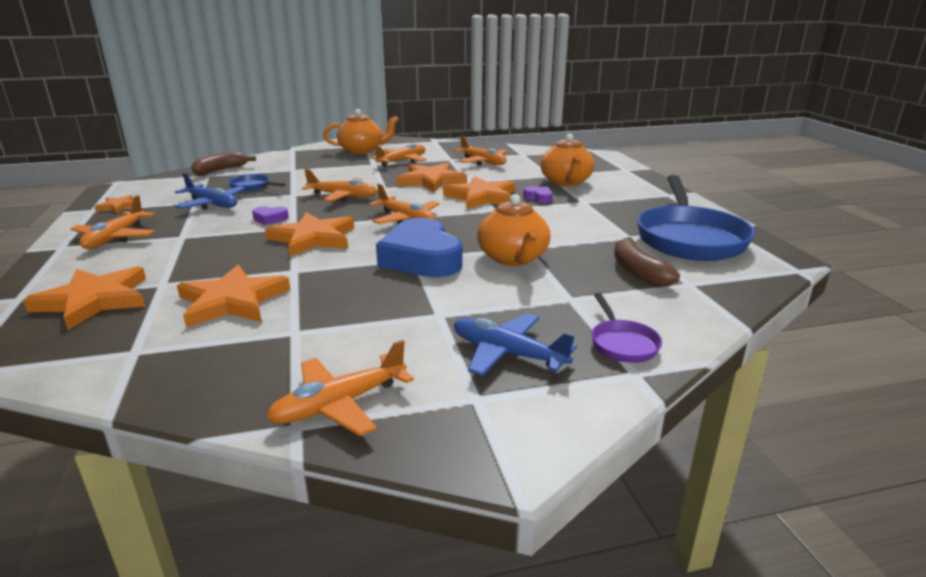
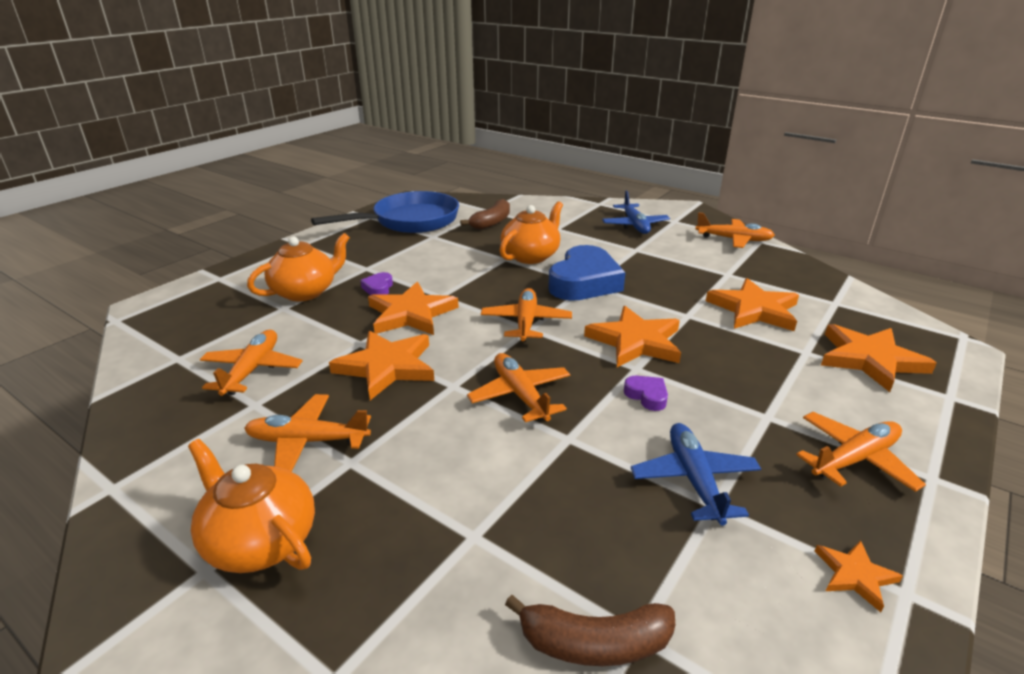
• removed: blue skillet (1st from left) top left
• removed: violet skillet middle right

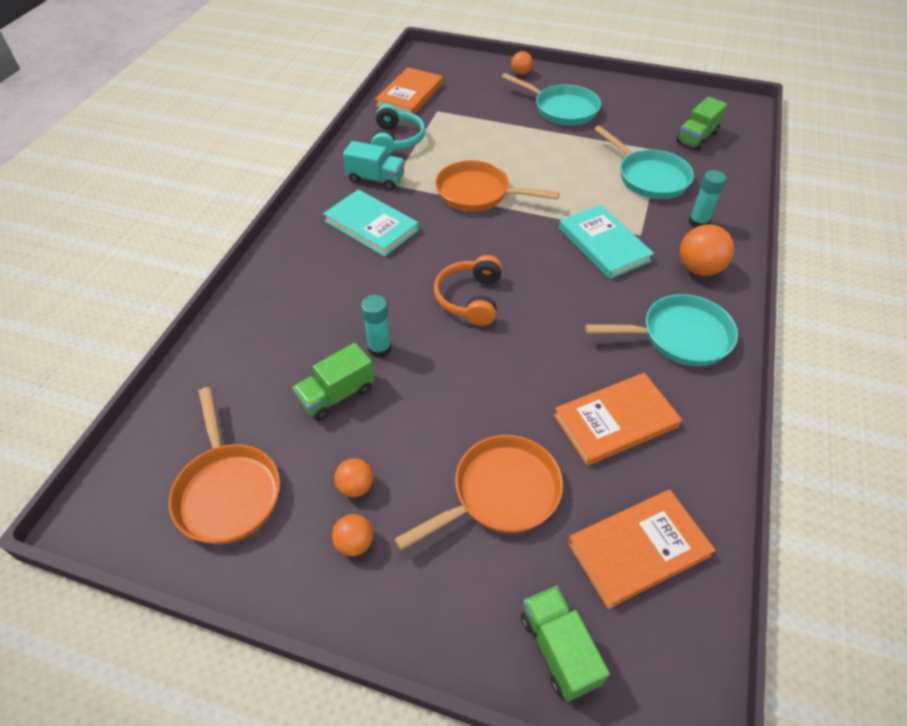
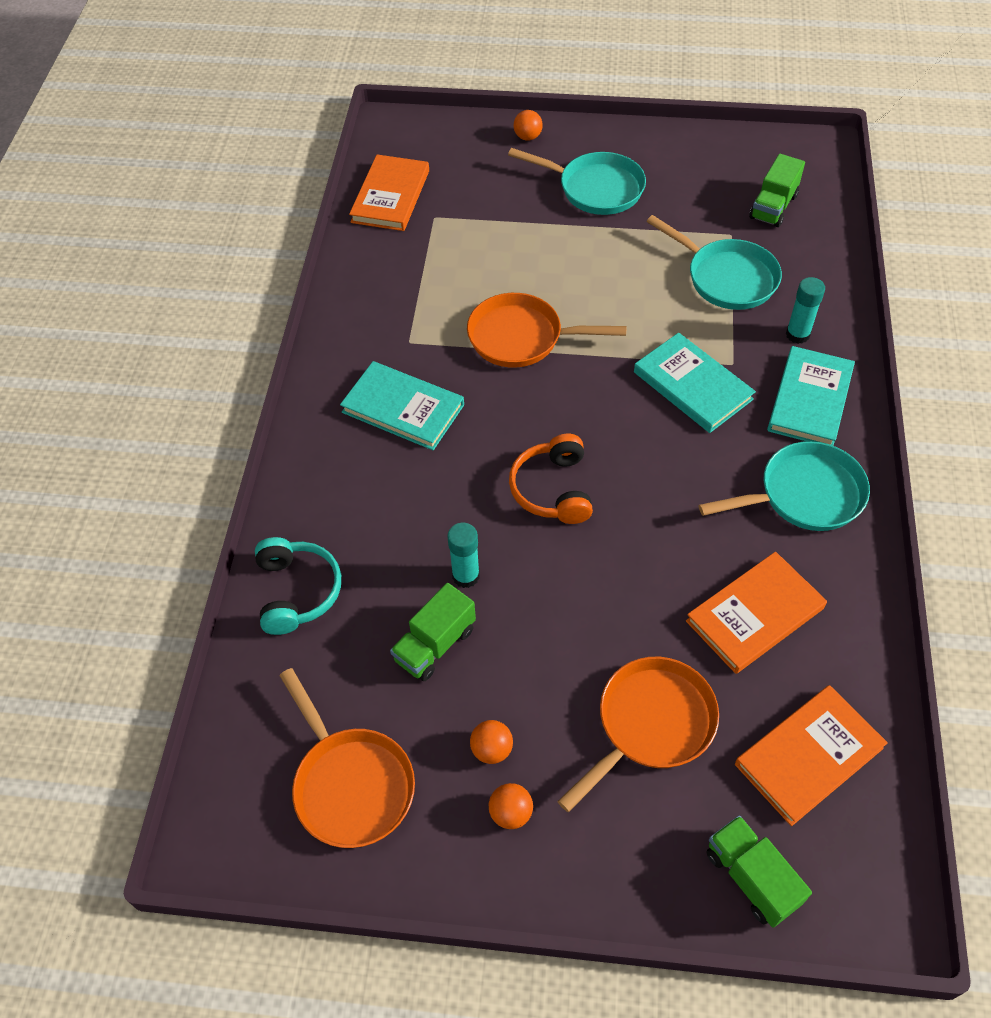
• removed: teal lorry top centre
• moved: teal headphones top centre to middle left
• replaced: orange ball (4th from left) middle right to teal book (3rd from left) middle right

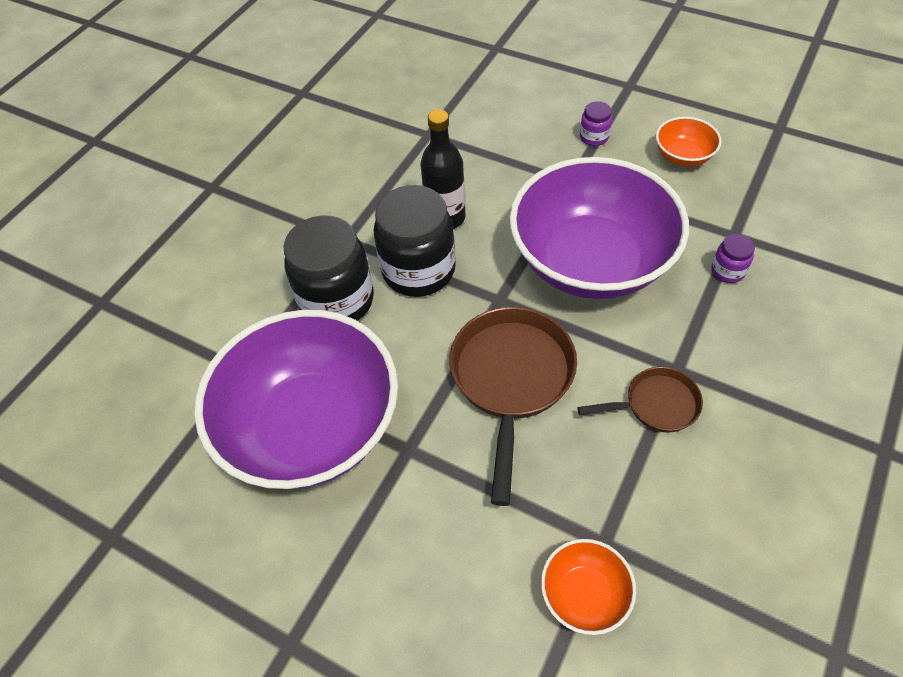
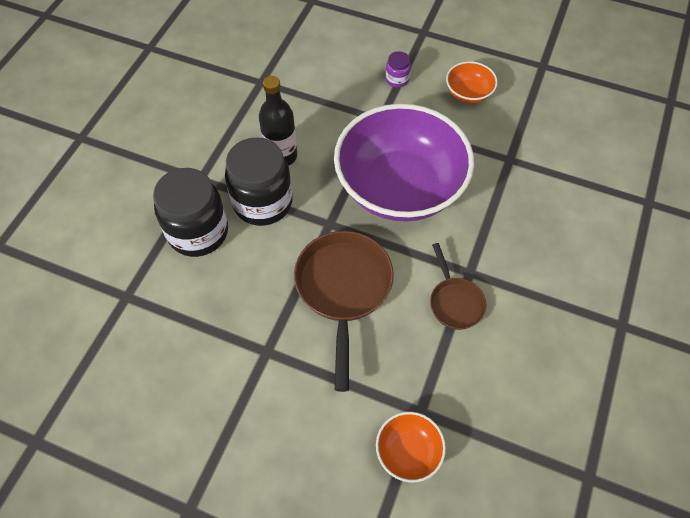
• removed: violet deep dish (1st from left) middle left
• removed: violet jam jar (2nd from left) middle right
• turned: russet skillet (2nd from left) middle right = centre 90 degrees clockwise

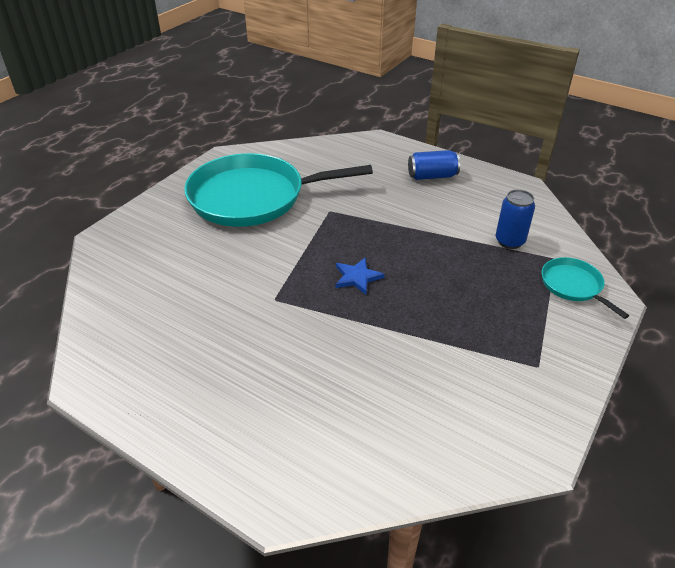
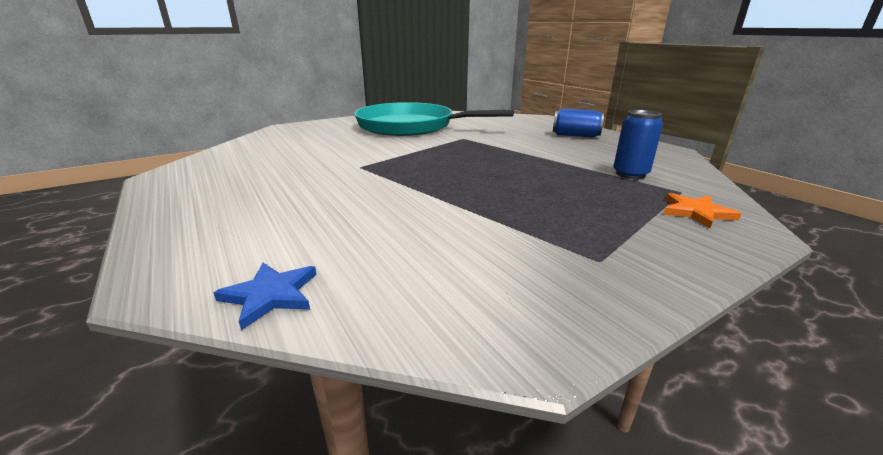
• moved: blue star shape centre to middle left
• replaced: teal skillet (2nd from left) middle right to orange star shape middle right

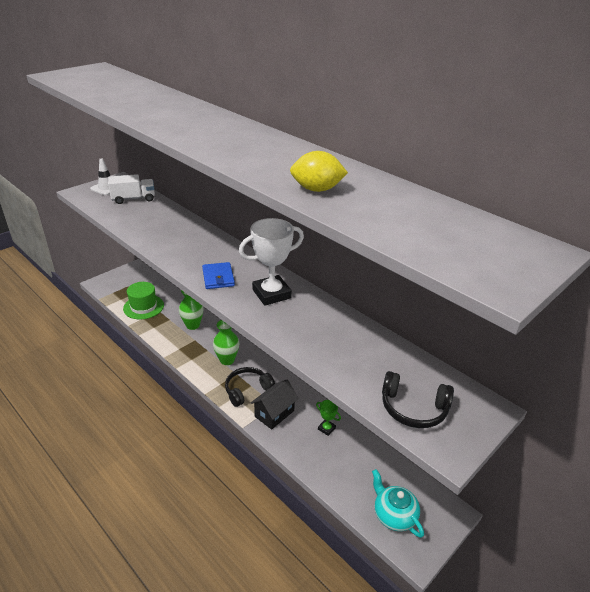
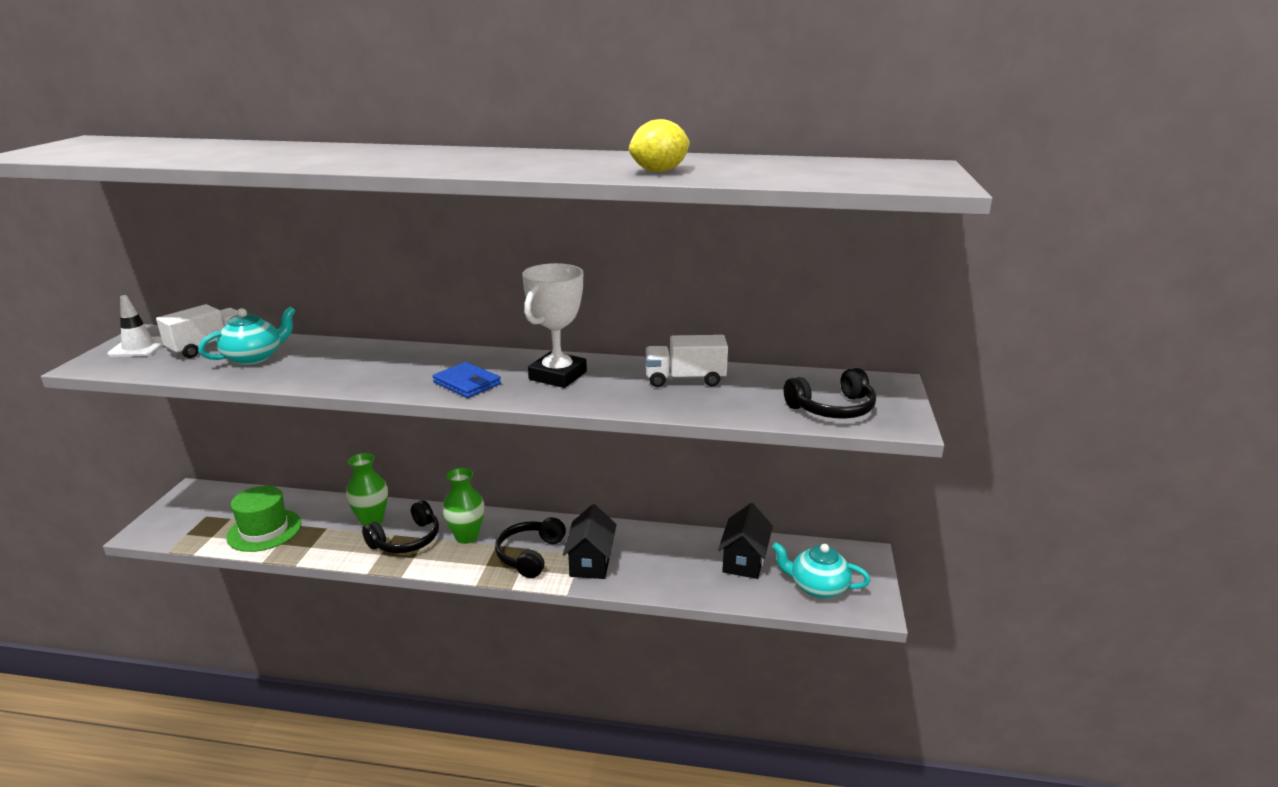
• removed: leaf-green prize cup bottom centre
• added: teal teapot (1st from left) middle left
• added: jet-black headphones (1st from left) bottom left
• added: snow-white lorry (2nd from left) centre
• added: jet-black house (2nd from left) bottom centre

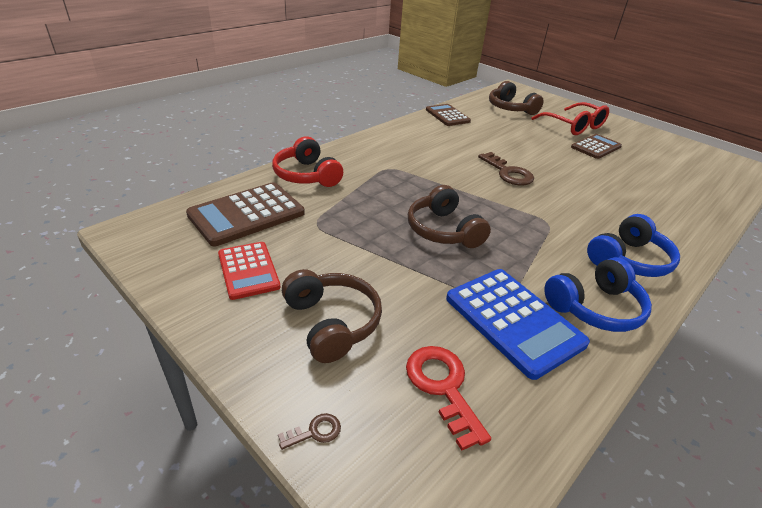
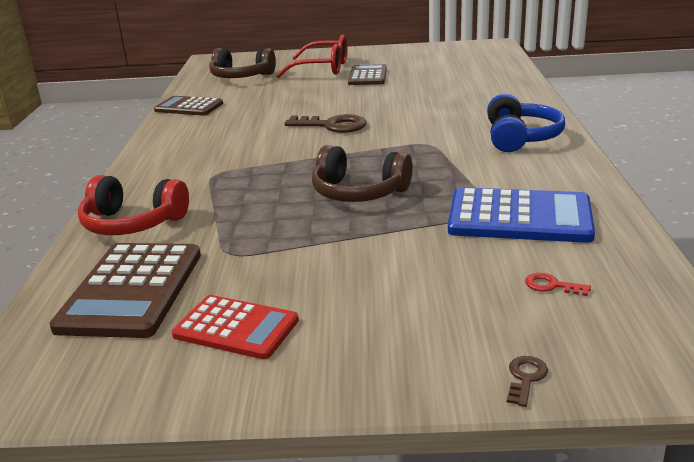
• removed: russet headphones (1st from left) centre
• removed: blue headphones (1st from left) middle right
• resized: scarlet door key bottom centre = middle right x0.48

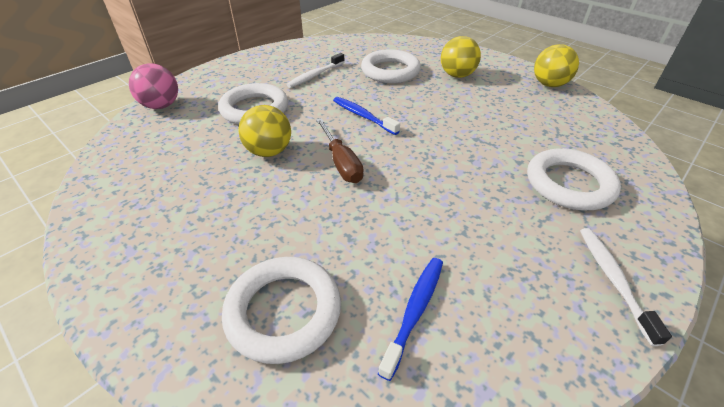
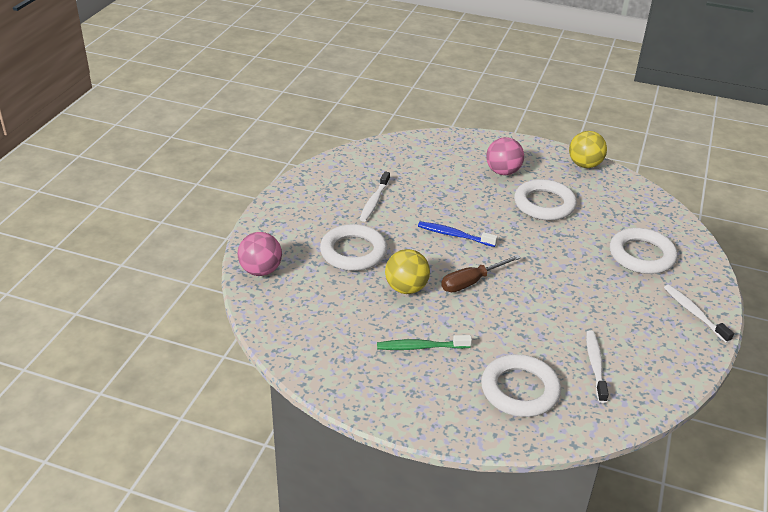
• added: leaf-green tooth brush bottom centre
• moved: snow-white torus (3rd from left) top centre to middle right
• recoloured: blue tooth brush (2nd from left) bottom centre to snow-white tooth brush (2nd from left) bottom right
• recoloured: bright yellow ball (2nd from left) top centre to pink ball (2nd from left) top centre
• turned: russet flat screwdriver centre = centre 105 degrees clockwise

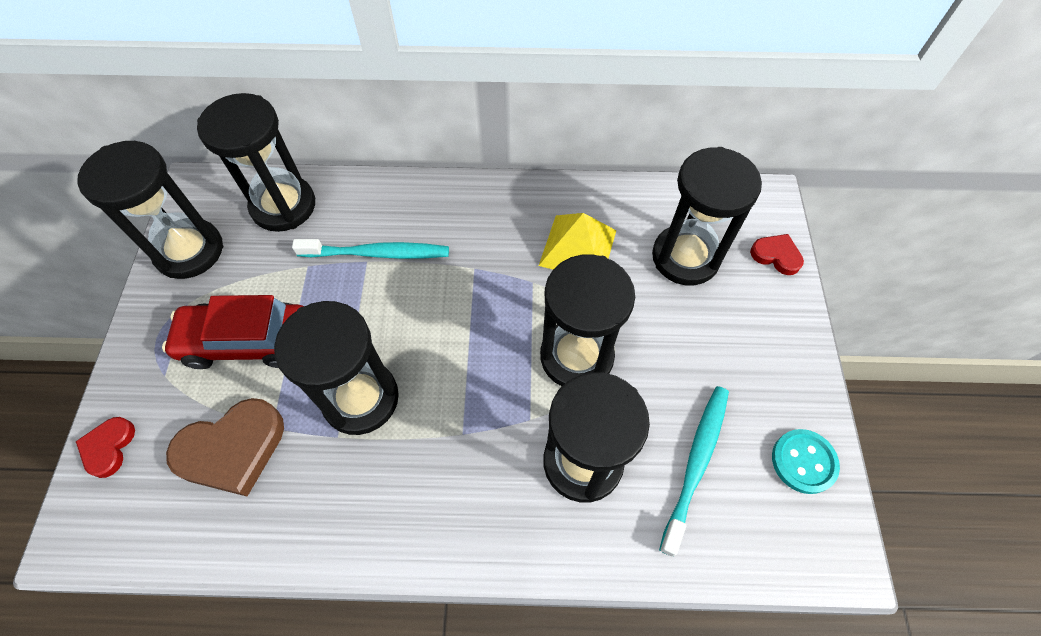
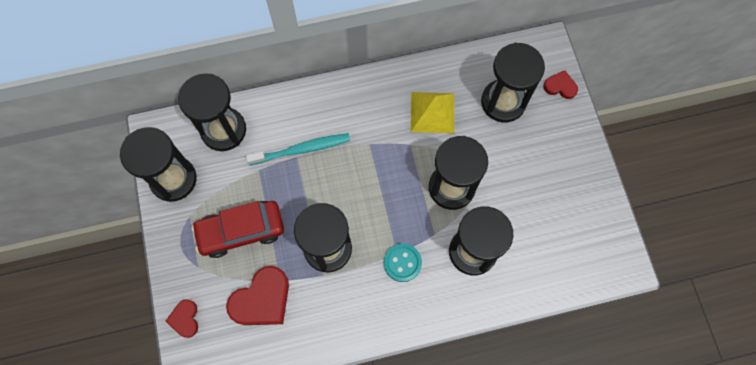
• removed: teal tooth brush (2nd from left) bottom right
• moved: teal shirt button bottom right to bottom centre
• recoloured: russet heart bottom left to scarlet heart (2nd from left) bottom centre

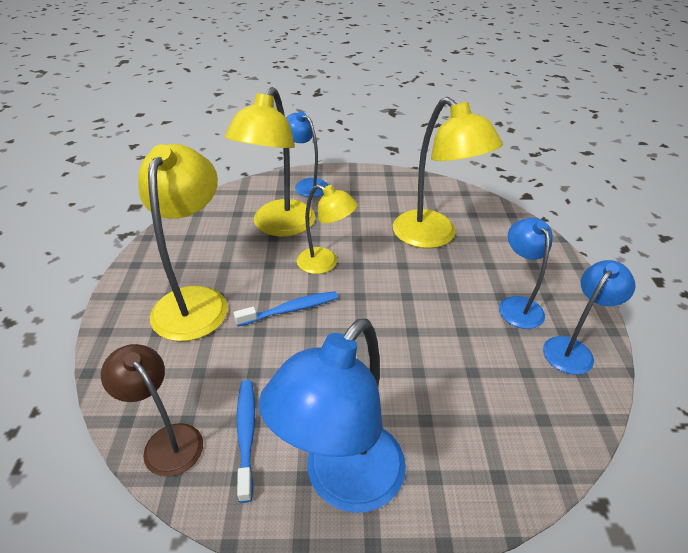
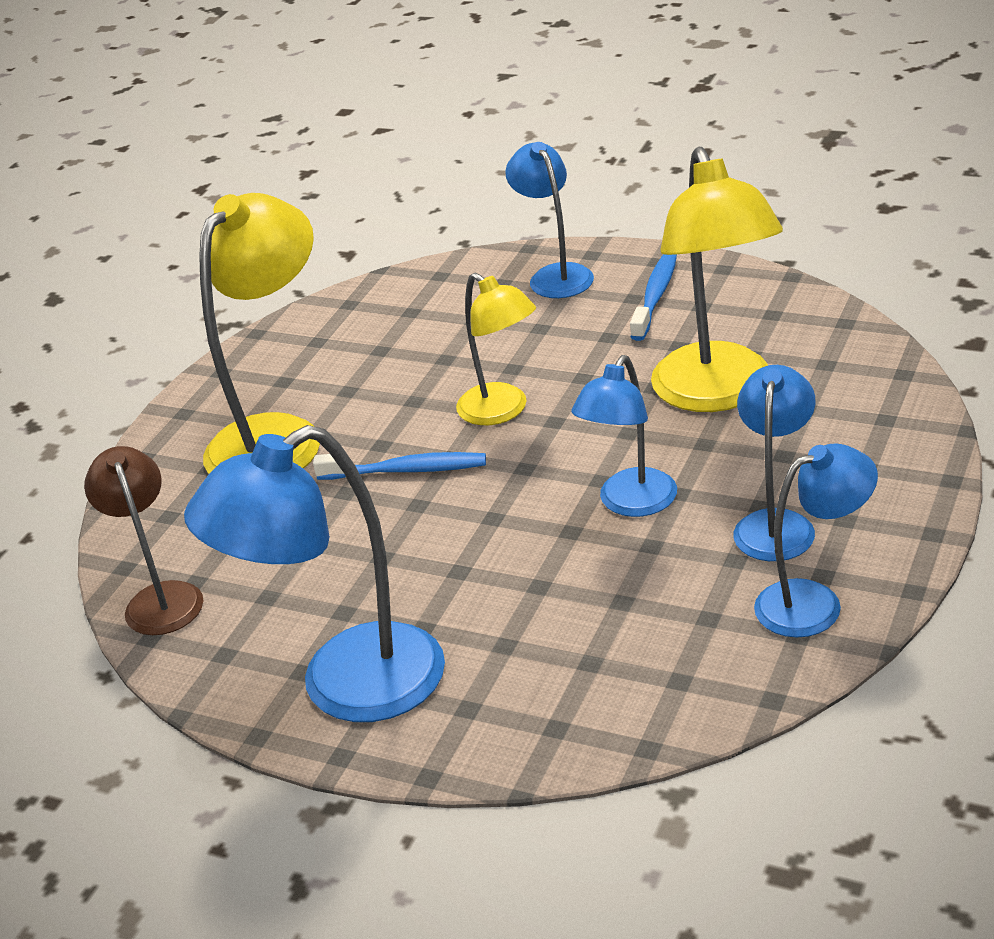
• removed: bright yellow desk lamp (2nd from left) top centre
• added: blue desk lamp (3rd from left) centre
• moved: blue tooth brush (1st from left in the first image) bottom centre to blue tooth brush (2nd from left) top centre

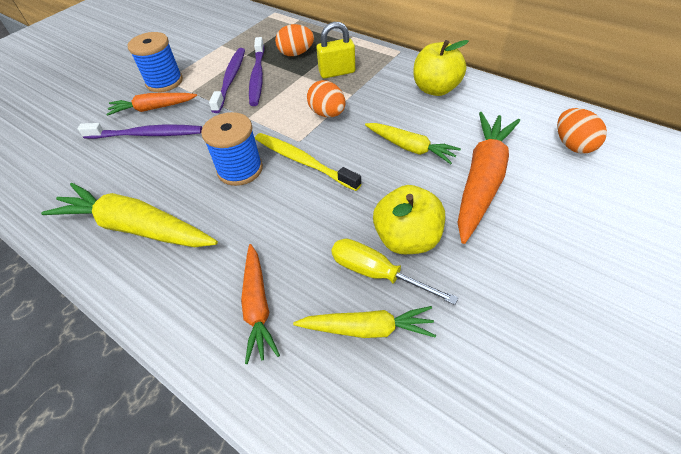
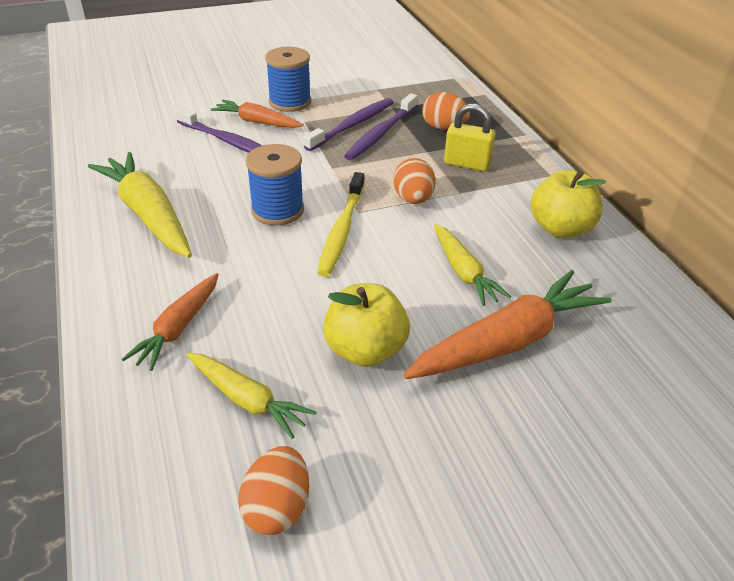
• removed: bright yellow flat screwdriver centre
• moved: orange toy egg (3rd from left in the first image) top right to orange toy egg (1st from left) bottom centre
• turned: bright yellow tooth brush centre = centre 150 degrees counterclockwise

